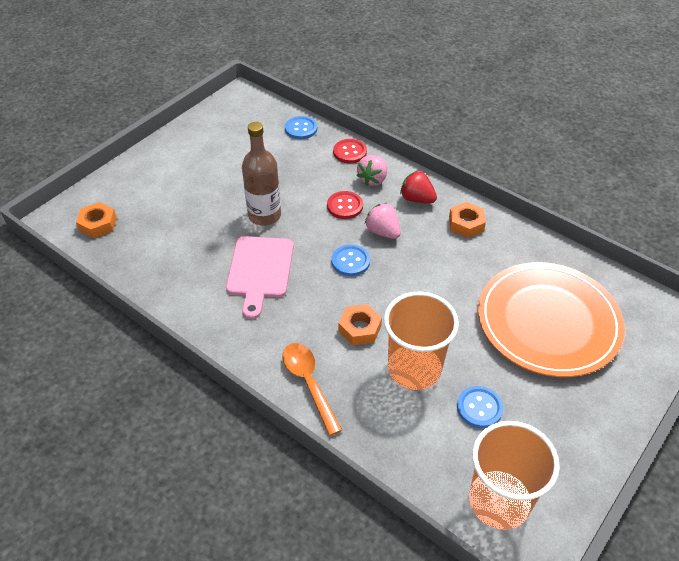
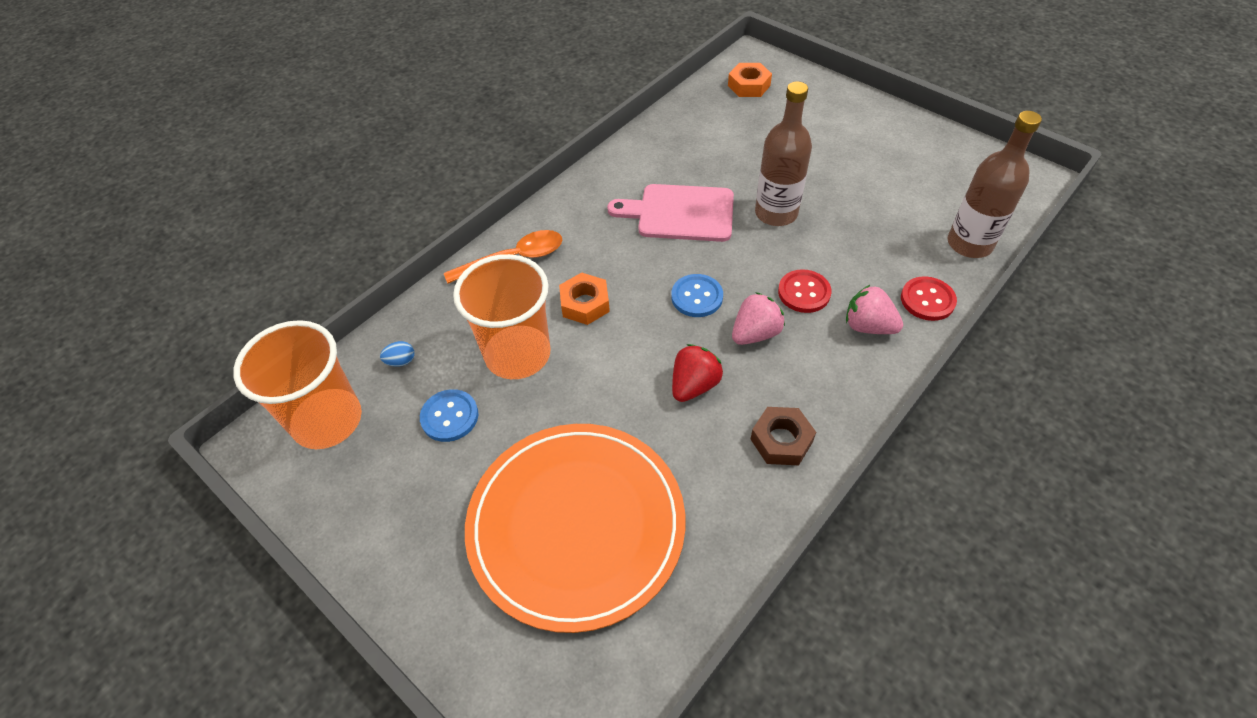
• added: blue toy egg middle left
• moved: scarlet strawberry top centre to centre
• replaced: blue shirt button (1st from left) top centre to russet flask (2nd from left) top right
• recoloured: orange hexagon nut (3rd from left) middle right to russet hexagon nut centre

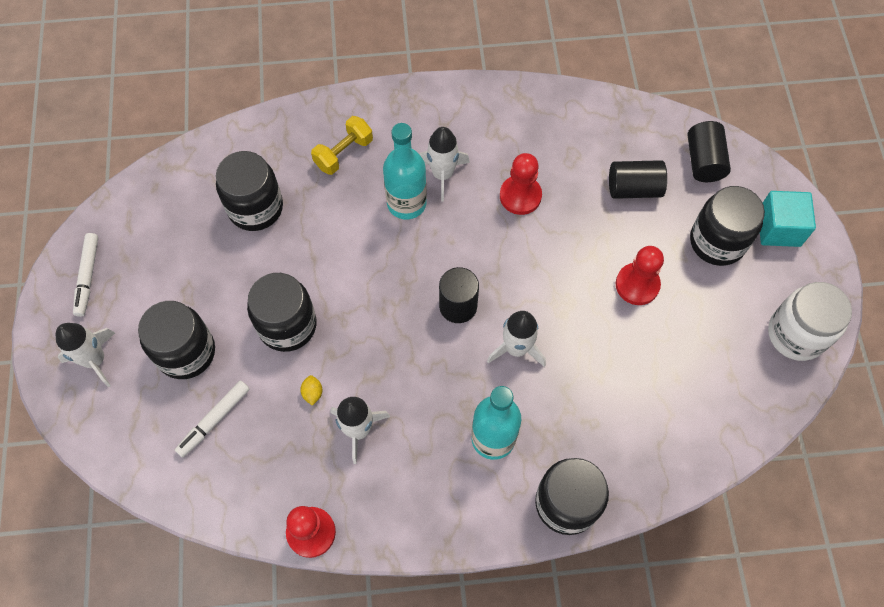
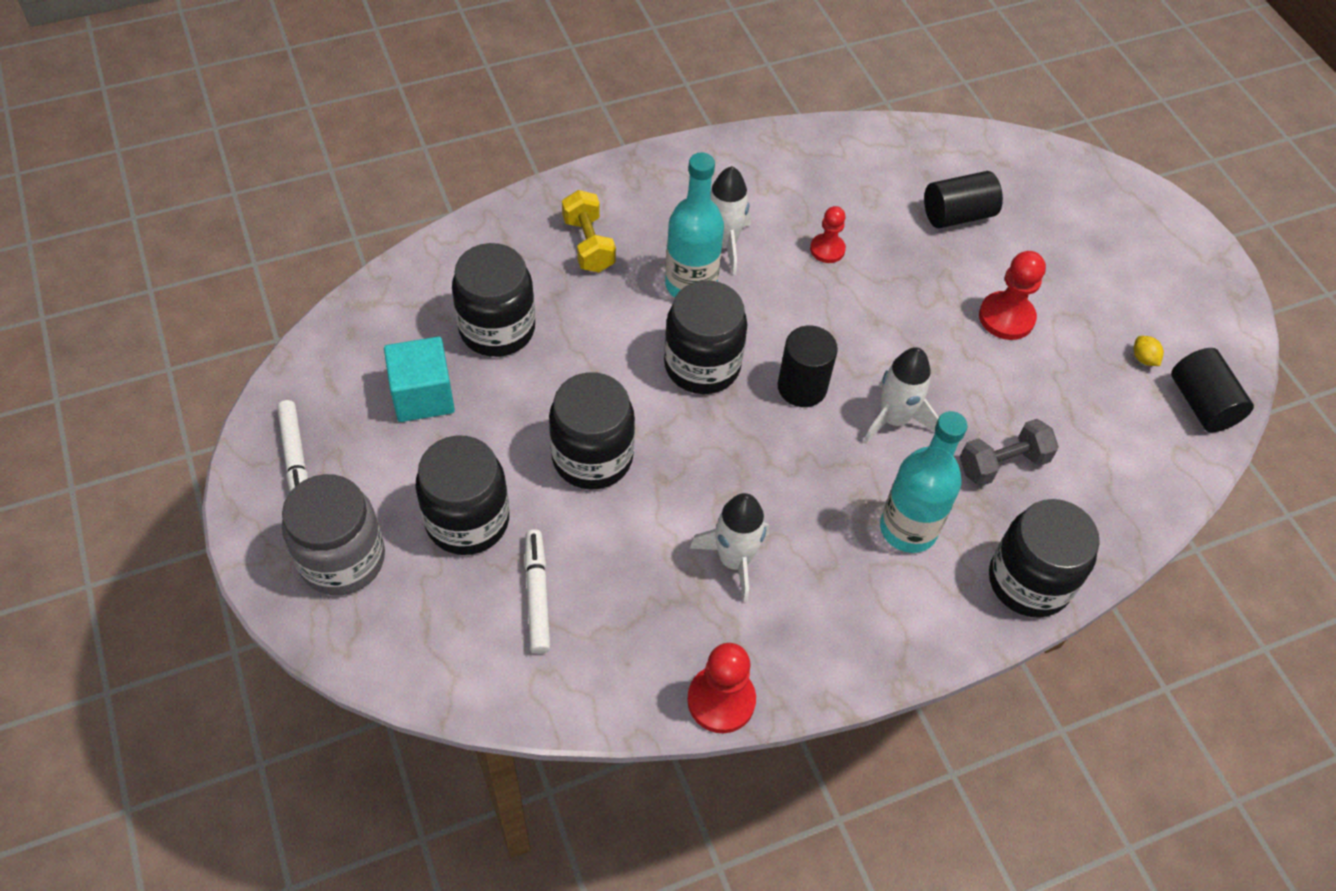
• removed: snow-white jam jar middle right
• added: grey hand weight middle right
• moved: bright yellow lemon centre to middle right
• moved: jet-black cylinder shape (3rd from left) top right to middle right
• moved: jet-black jam jar (5th from left in the first image) middle right to jet-black jam jar (4th from left) centre
• moved: teal block middle right to middle left
• replaced: snow-white spaceship (1st from left) middle left to grey jam jar middle left
• turned: snow-white marker pen (2nd from left) bottom left = centre 150 degrees clockwise
• turned: bright yellow hand weight top centre = top centre 45 degrees counterclockwise
• resized: scarlet game pawn (2nd from left) top centre = top centre x0.65

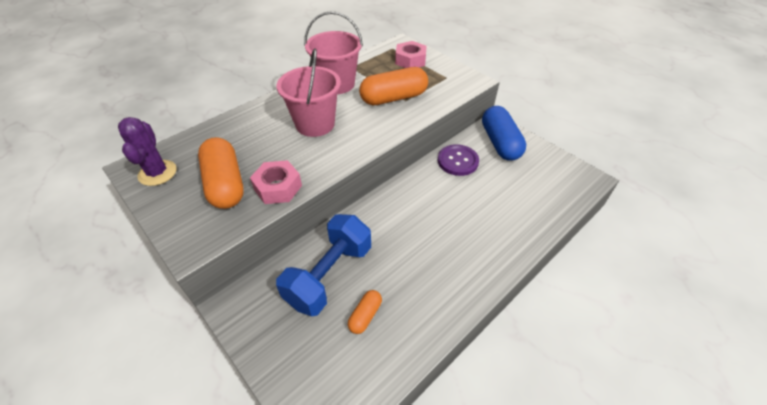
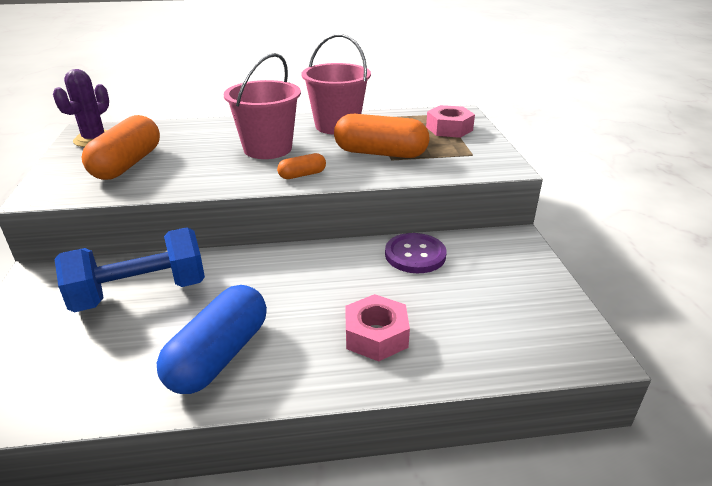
• moved: pink hexagon nut (1st from left) centre to bottom centre
• moved: orange pill (2nd from left) bottom centre to centre
• moved: blue pill top centre to bottom left

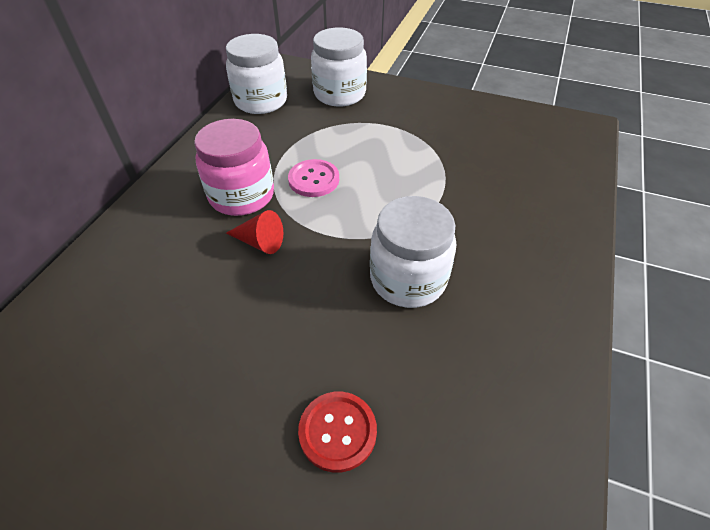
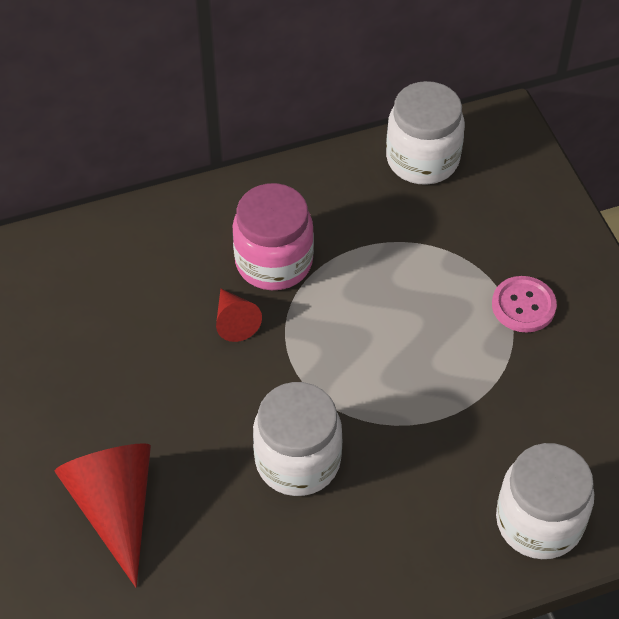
• moved: pink shirt button centre to middle right
• moved: snow-white jam jar (2nd from left in the first image) top centre to snow-white jam jar (3rd from left) bottom right
• replaced: scarlet shirt button bottom centre to scarlet solid cone (1st from left) bottom left

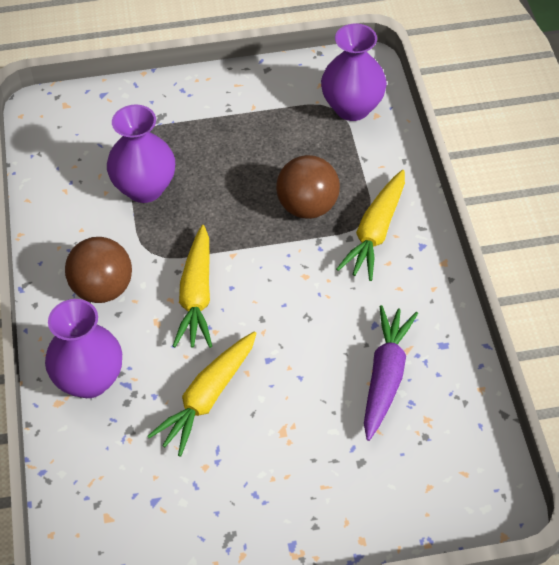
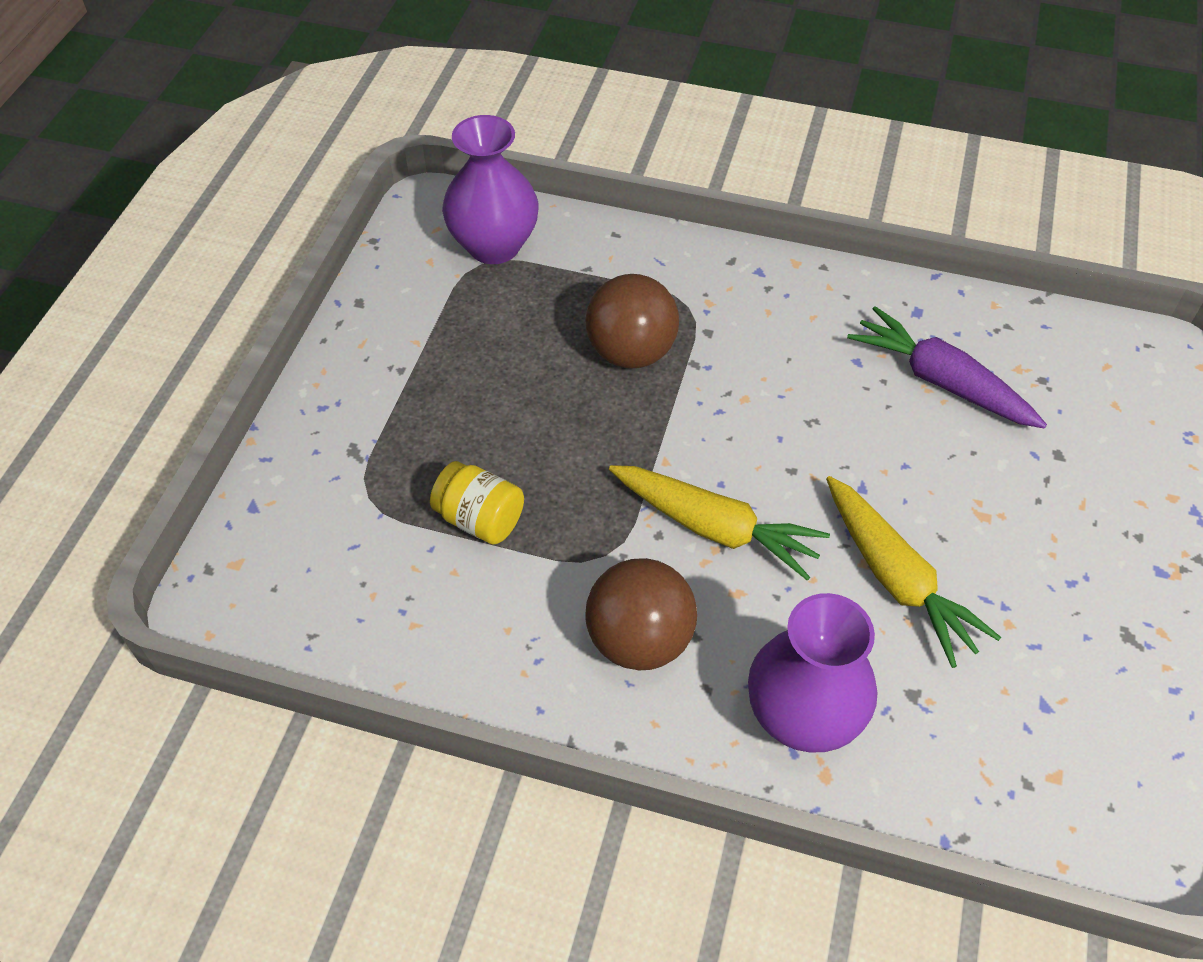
• removed: bright yellow root vegetable (3rd from left) centre
• replaced: violet vase (2nd from left) top left to bright yellow jam jar centre

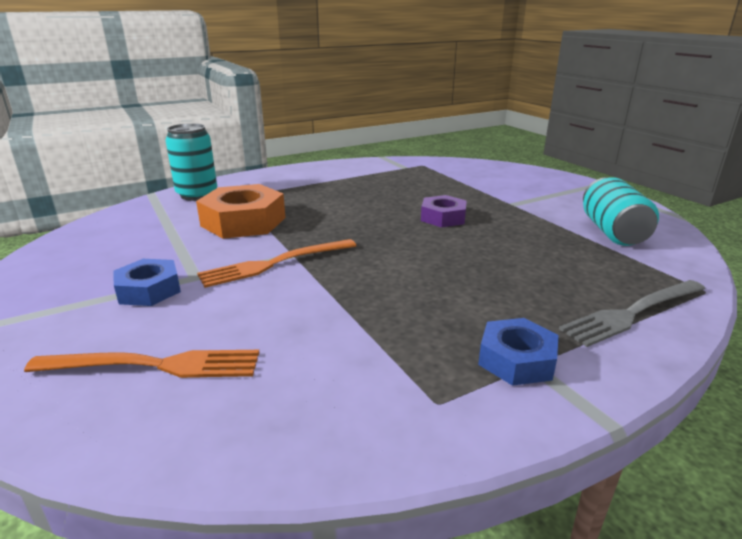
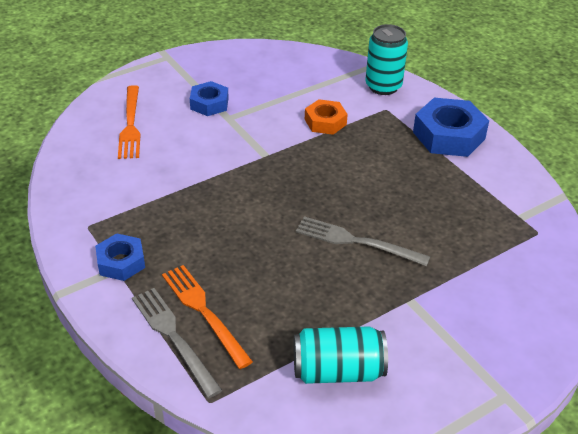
• added: blue hexagon nut (3rd from left) top right
• moved: orange dinner fork (2nd from left) centre to bottom centre
• replaced: violet hexagon nut centre to grey dinner fork (2nd from left) centre
• resized: orange hexagon nut middle left = top centre x0.60

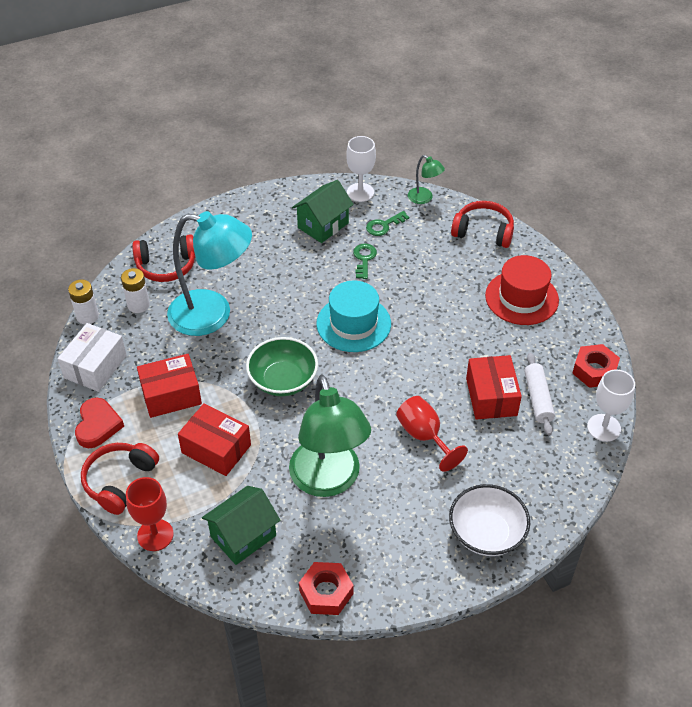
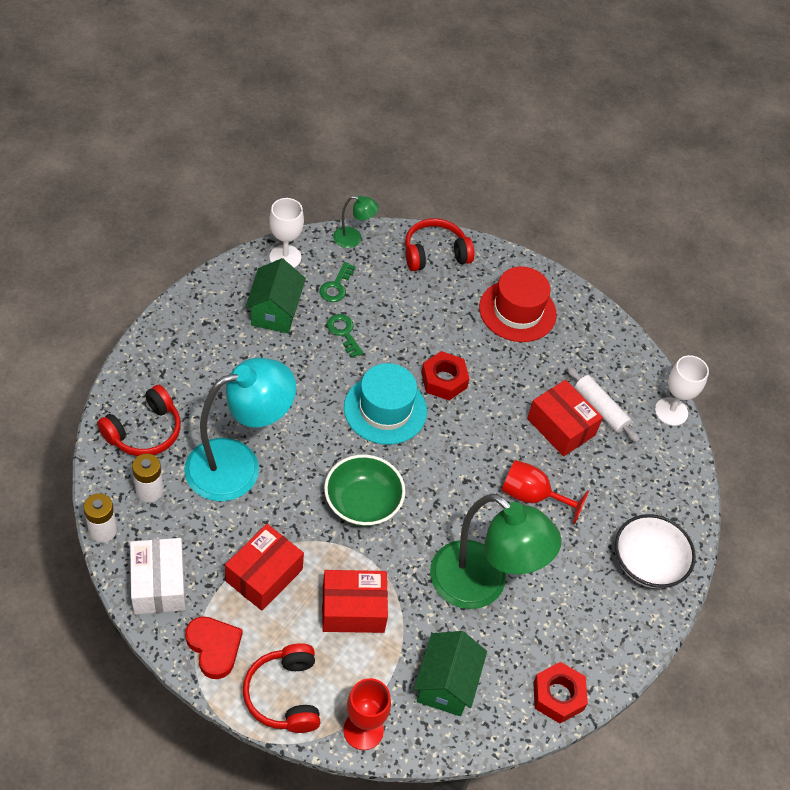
• moved: scarlet hexagon nut (2nd from left in the first image) middle right to scarlet hexagon nut (1st from left) centre

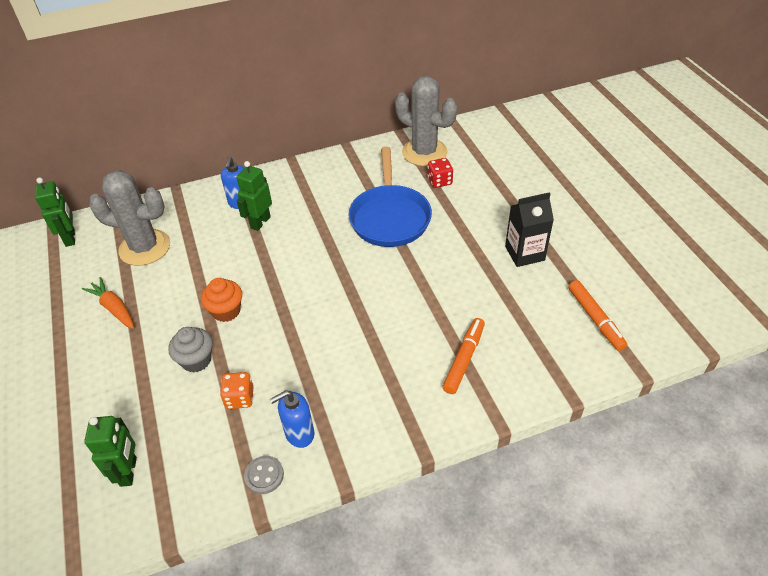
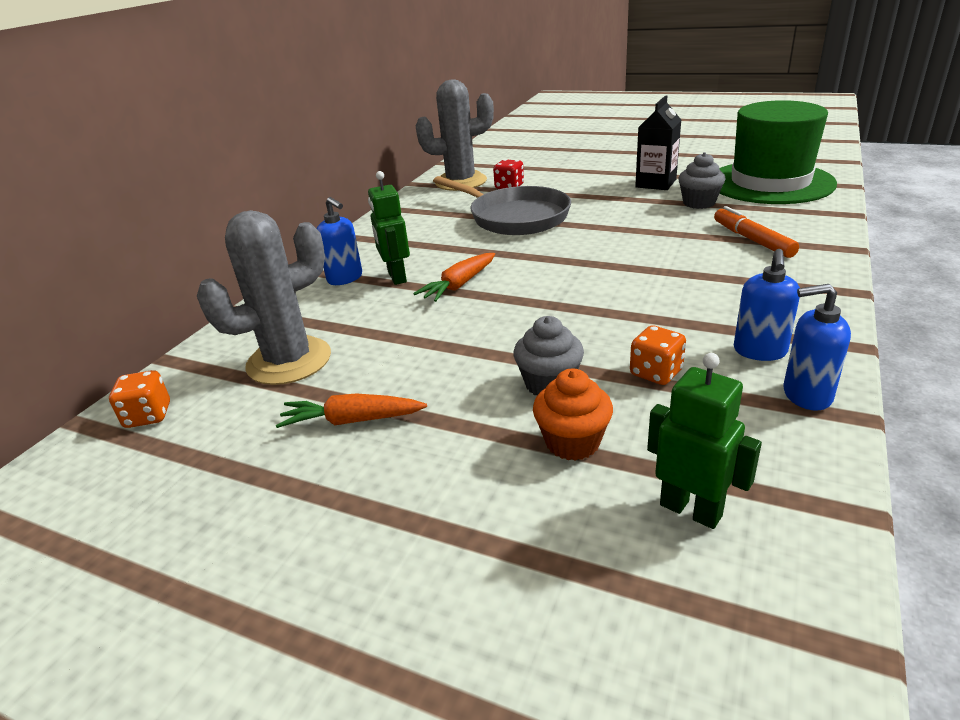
• added: orange root vegetable (2nd from left) centre
• added: grey fairy cake (2nd from left) top right
• moved: orange fairy cake middle left to centre
• replaced: leaf-green robot (1st from left) middle left to orange die (1st from left) middle left
• replaced: grey shirt button bottom centre to blue soap pump (3rd from left) middle right
• replaced: orange marker pen (2nd from left) middle right to leaf-green top hat top right
• recoloured: blue skillet centre to grey skillet top centre

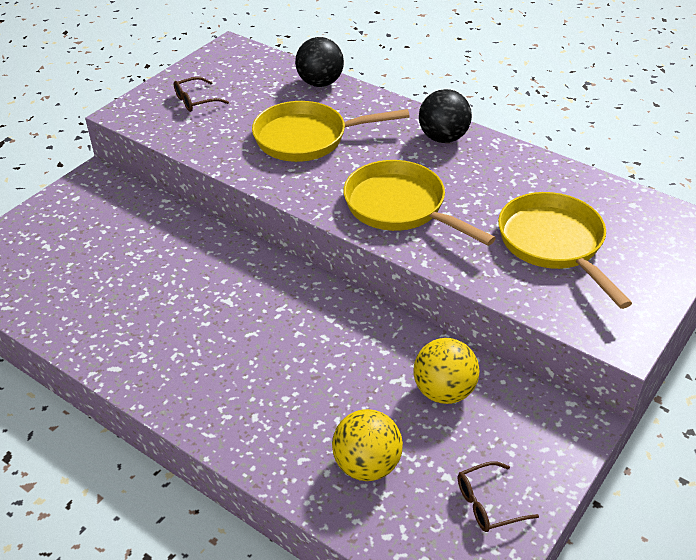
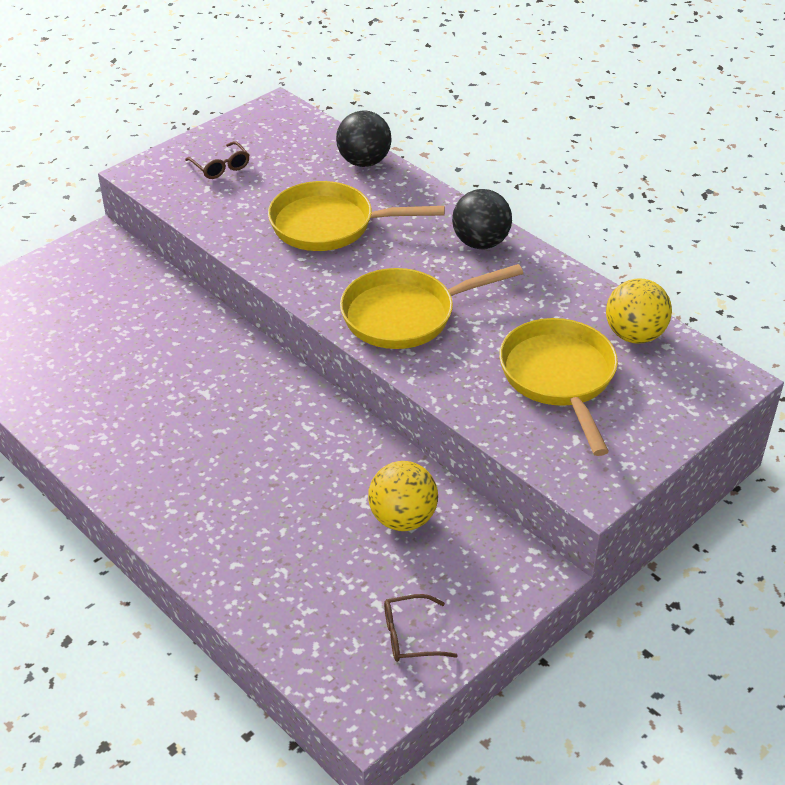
• moved: bright yellow ball (1st from left in the first image) bottom centre to bright yellow ball (2nd from left) middle right
• turned: russet spectacles (1st from left) top left = top left 105 degrees counterclockwise
• turned: bright yellow skillet (2nd from left) centre = centre 75 degrees counterclockwise

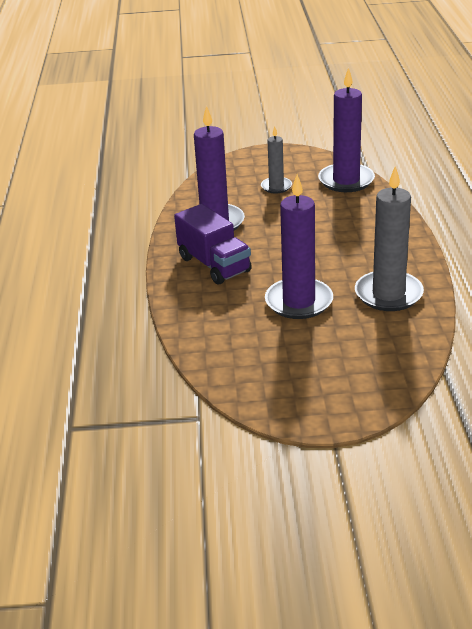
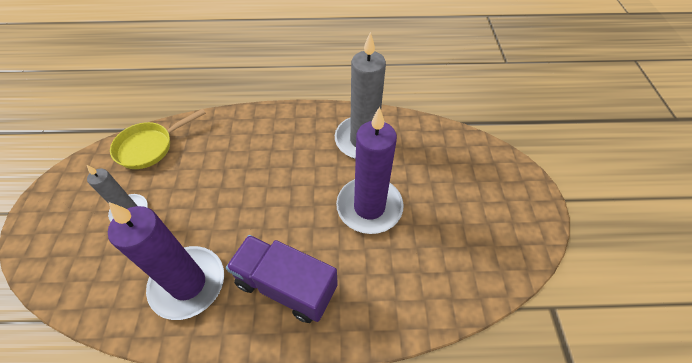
• replaced: violet wax candle (3rd from left) top right to bright yellow skillet middle left
• turned: violet lorry centre = bottom centre 120 degrees counterclockwise

